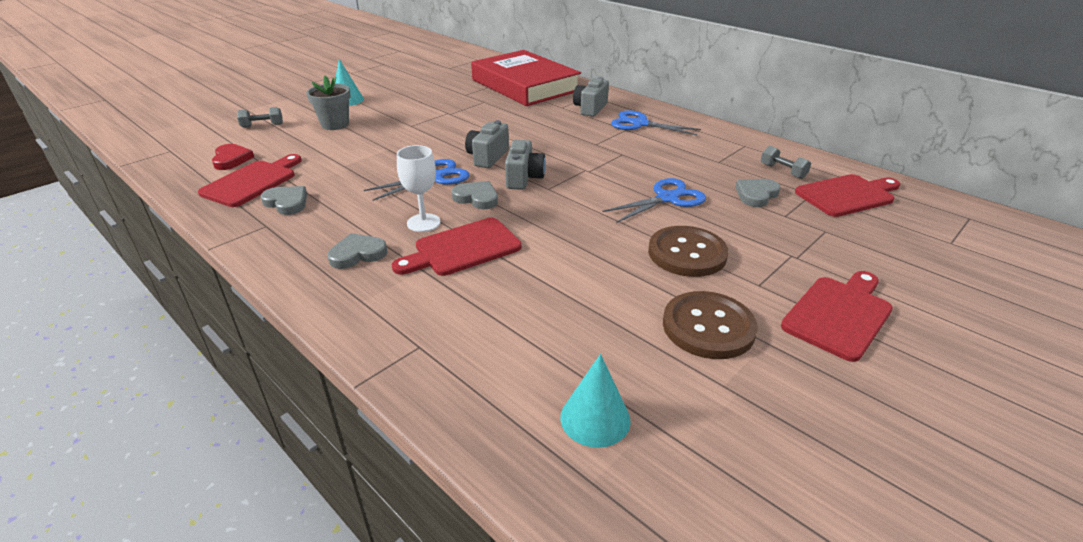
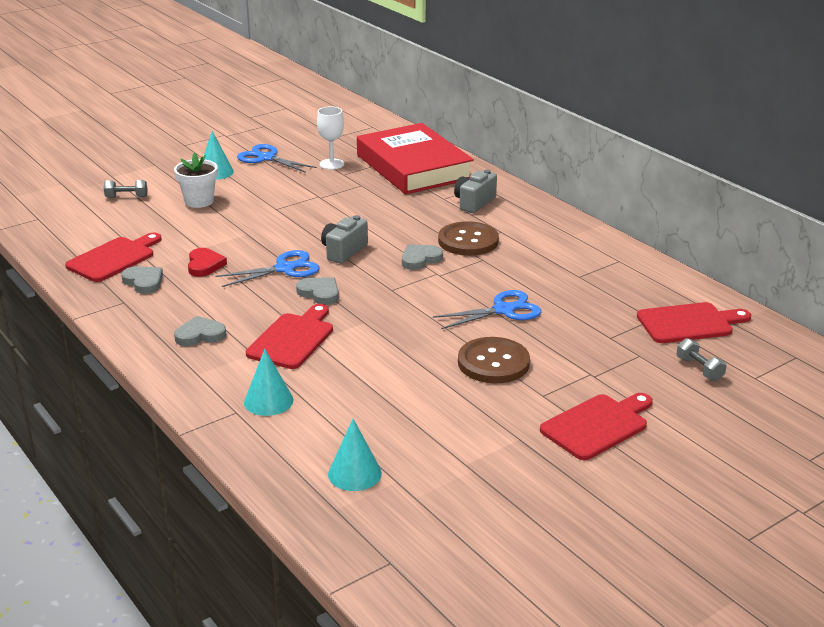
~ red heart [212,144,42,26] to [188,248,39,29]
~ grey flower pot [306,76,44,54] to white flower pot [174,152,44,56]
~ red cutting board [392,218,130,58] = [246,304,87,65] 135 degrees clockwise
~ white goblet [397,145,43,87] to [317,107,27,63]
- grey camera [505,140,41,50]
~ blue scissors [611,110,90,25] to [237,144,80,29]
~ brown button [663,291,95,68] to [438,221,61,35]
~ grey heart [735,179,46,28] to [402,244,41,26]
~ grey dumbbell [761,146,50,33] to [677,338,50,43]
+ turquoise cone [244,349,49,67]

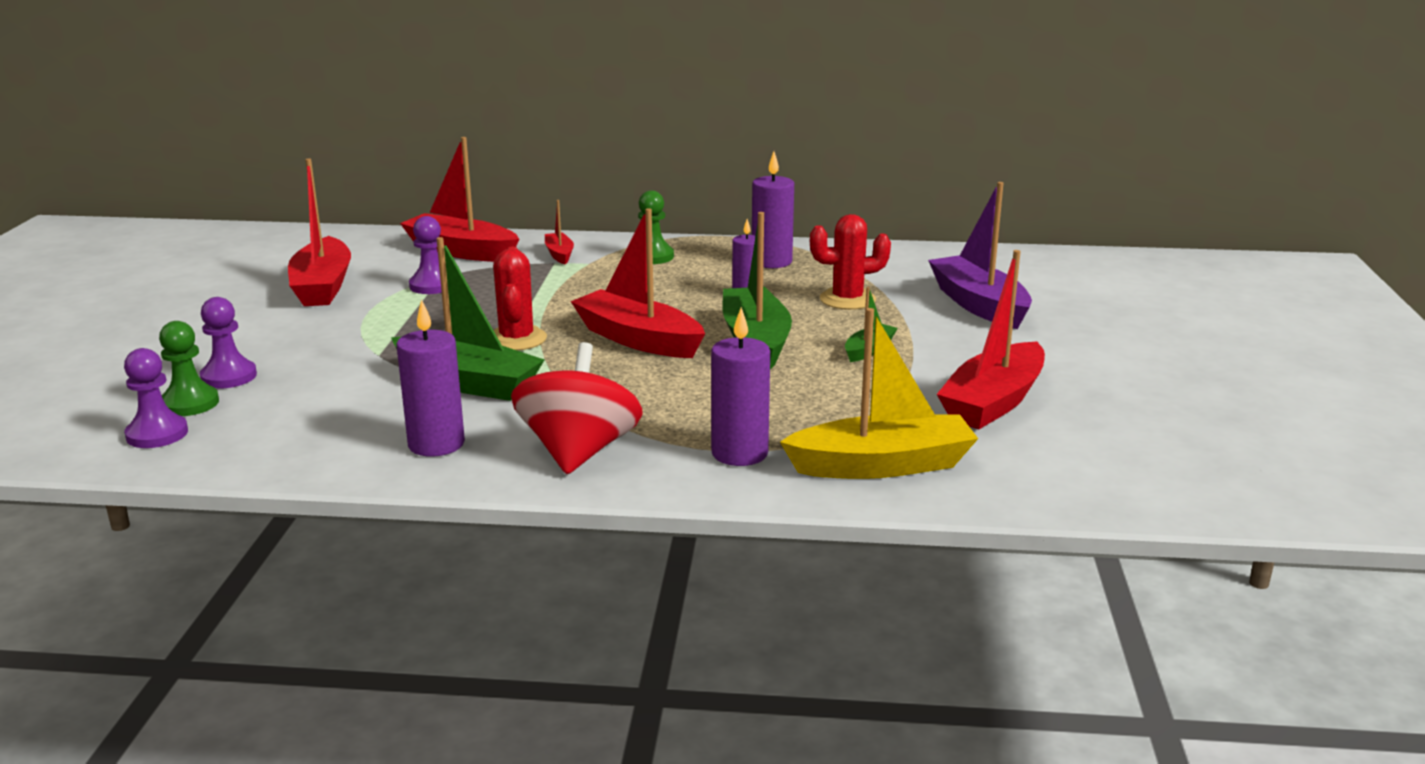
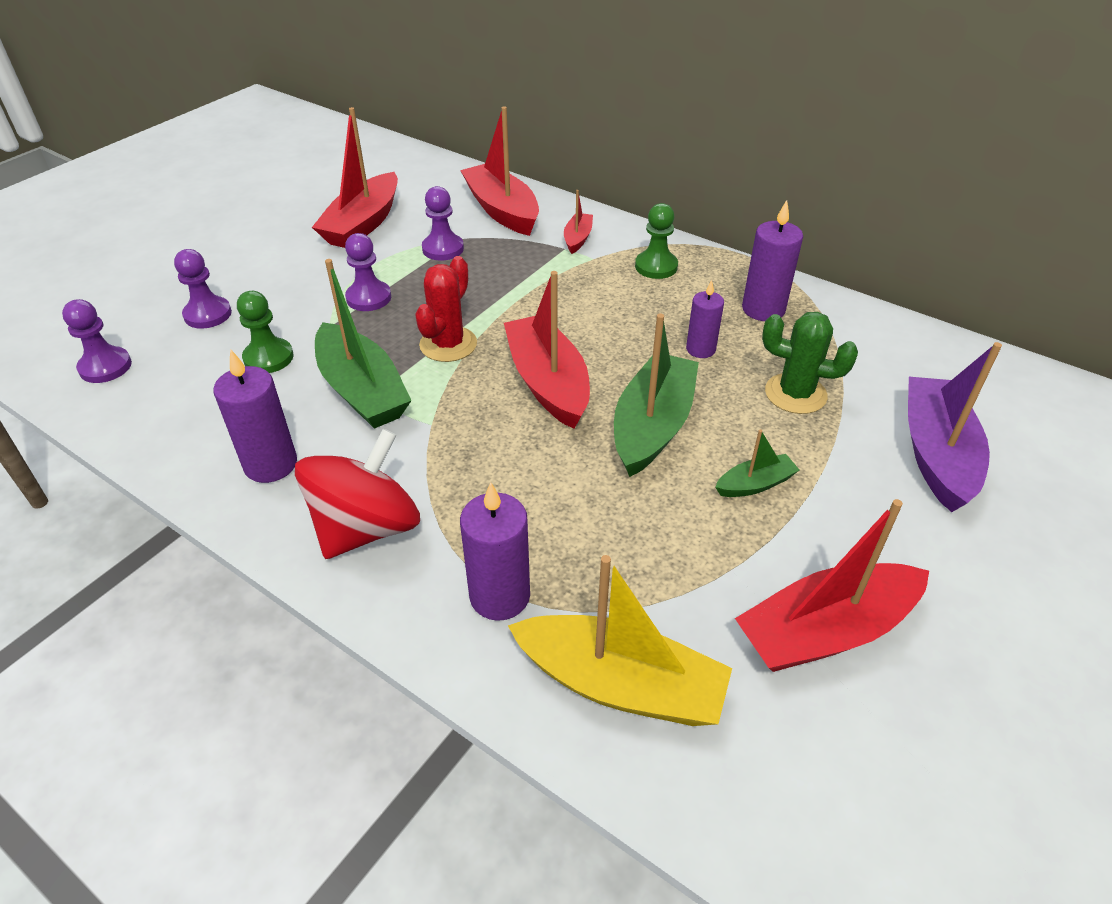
~ green pawn [159,321,60,95] to [237,291,57,82]
~ red cactus [810,214,81,96] to green cactus [762,312,96,102]
+ purple pawn [345,233,46,78]

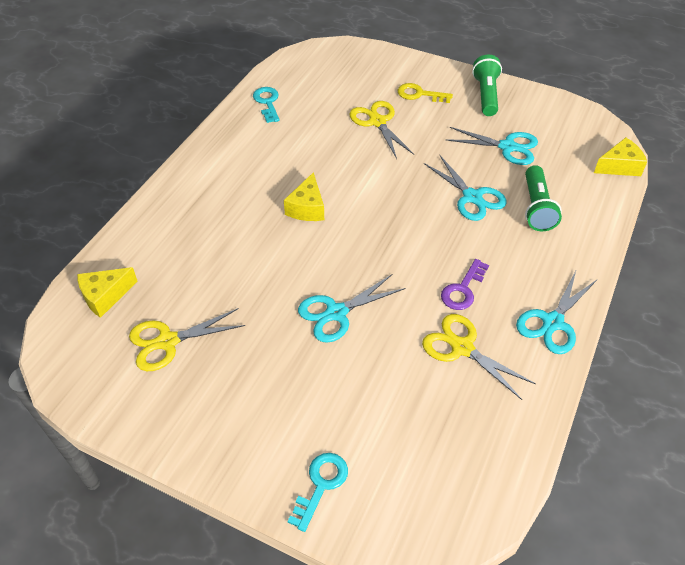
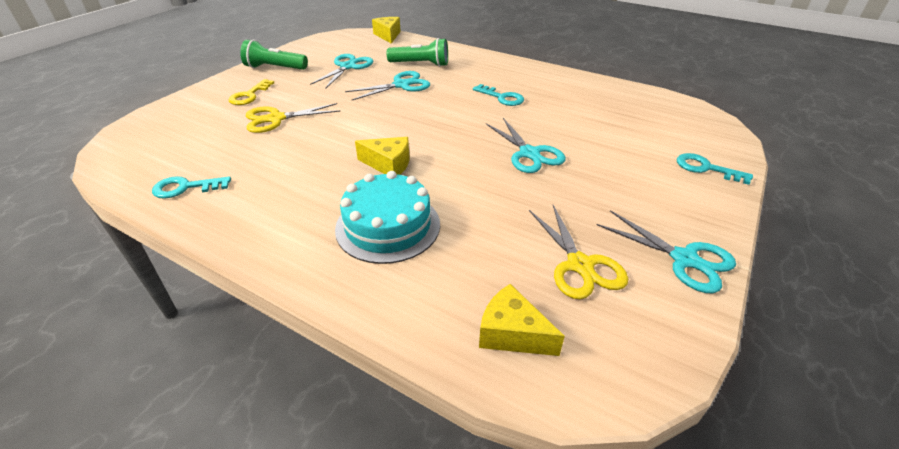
~ yellow cheese [77,267,61,51] = [479,284,86,72] 150 degrees clockwise
- yellow scissors [422,314,114,86]
~ purple key [441,259,48,51] to turquoise key [473,84,51,22]
~ turquoise scissors [516,271,82,83] to [597,210,139,83]
+ turquoise cake [335,171,105,93]

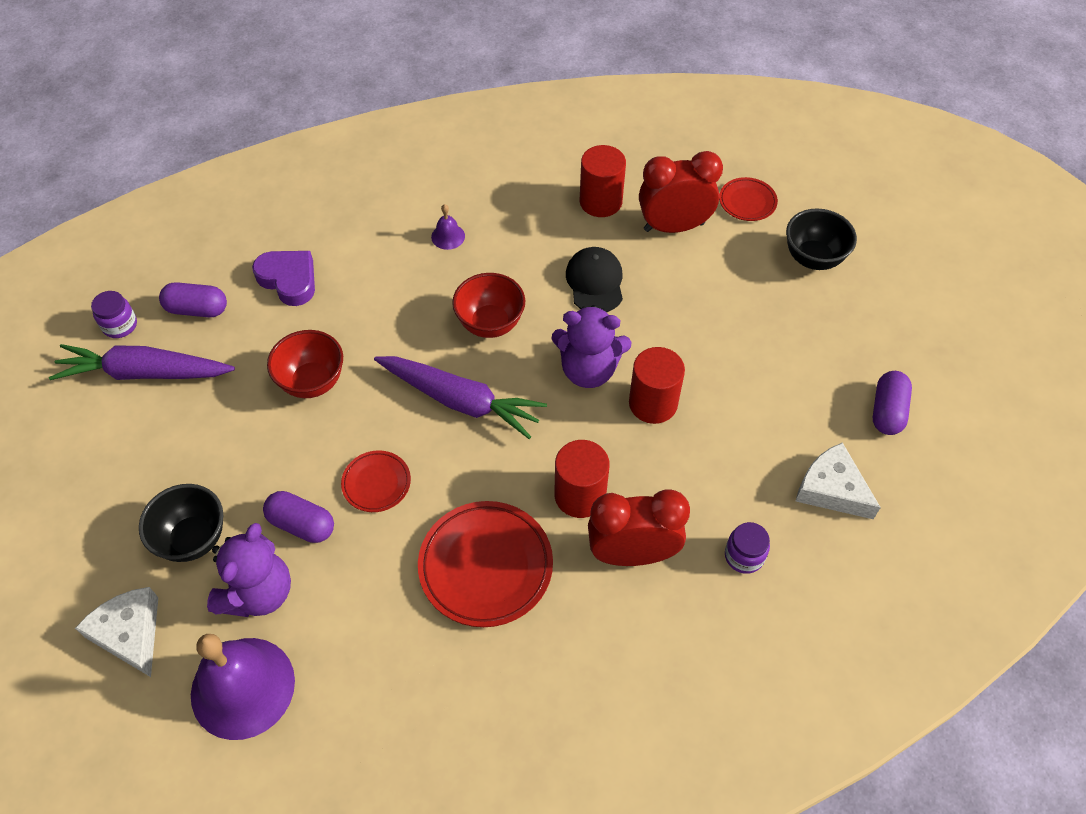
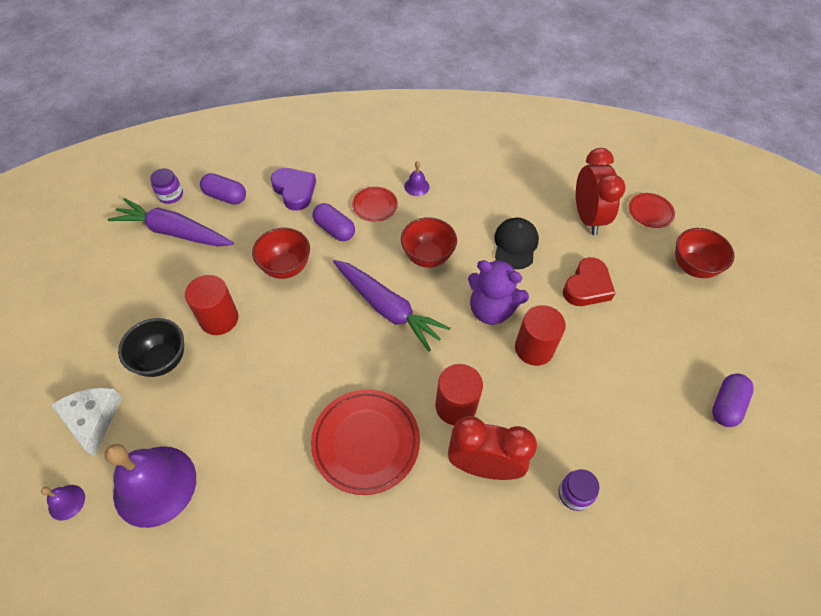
- purple teddy bear [207,523,84,94]
~ purple capsule [263,491,71,52] to [313,203,42,38]
~ red plate [341,450,70,62] to [352,187,46,35]
~ red cylinder [579,145,47,72] to [185,275,53,60]
~ red clock [639,151,84,82] = [576,148,50,87] 75 degrees clockwise
~ black bowl [786,208,71,62] to red bowl [675,228,60,50]
- white cheese [796,442,85,77]
+ purple bell [41,485,44,36]
+ red heart [563,257,52,49]

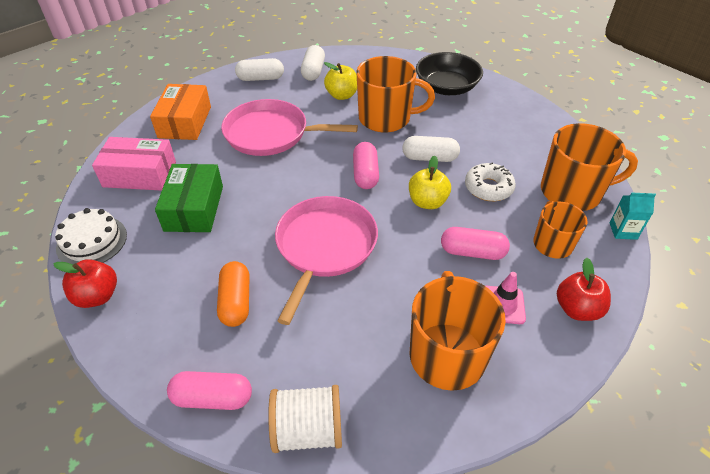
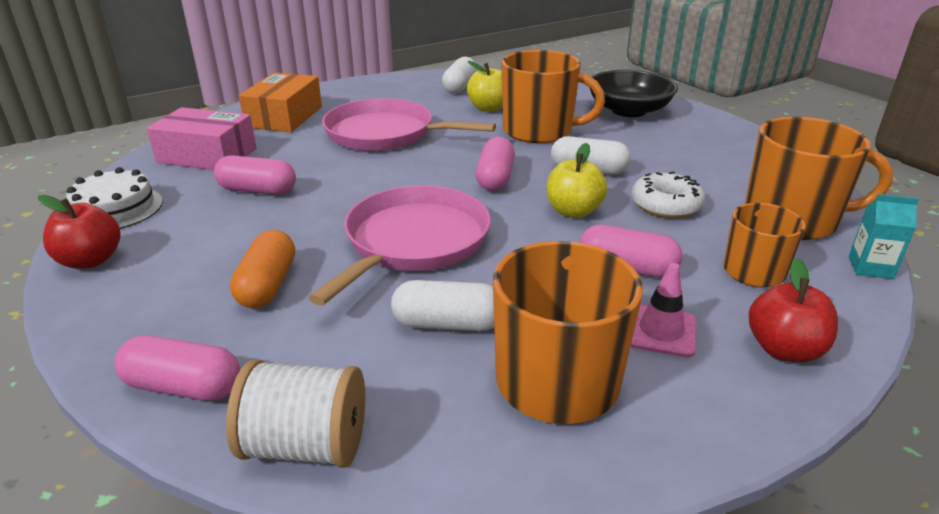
~ green box [155,164,68,68] to pink capsule [214,155,82,40]
~ white capsule [235,58,49,23] to [391,280,103,51]

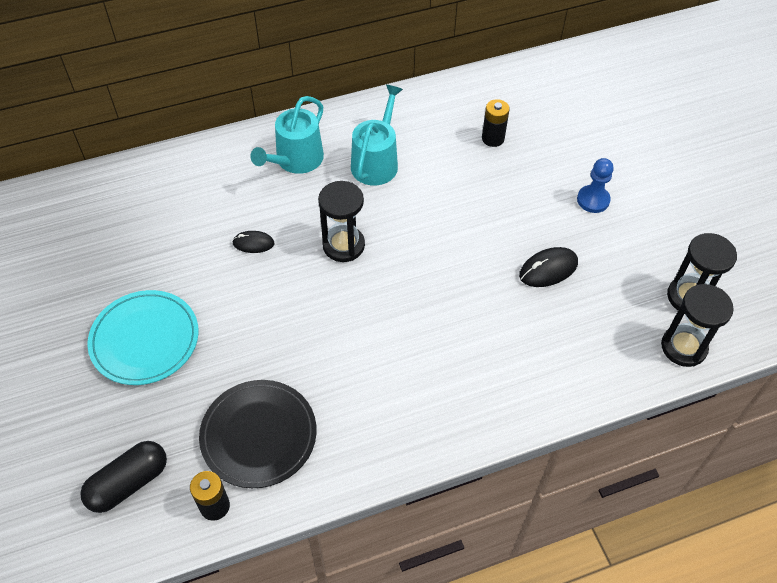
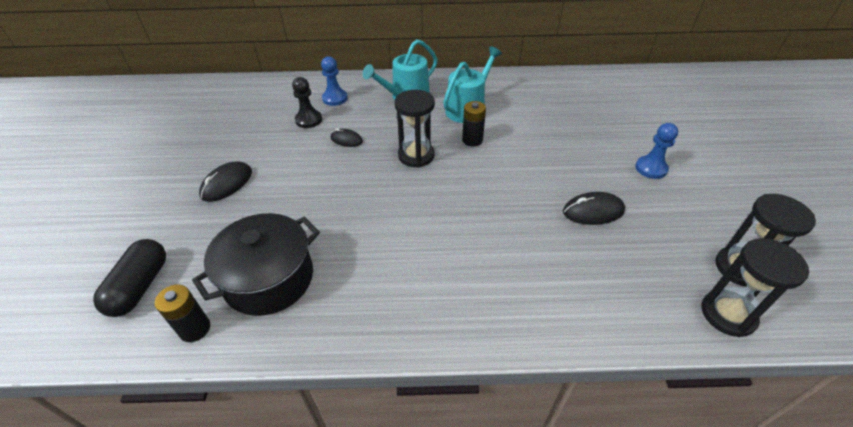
~ black capsule [80,441,87,72] = [93,239,73,78] 60 degrees counterclockwise
~ turquoise plate [87,290,112,95] to black mouse [199,162,53,40]
~ black plate [199,380,118,108] to black pot [192,213,128,103]
~ black battery [482,99,28,48] to [462,101,24,46]
+ black pawn [292,77,30,51]
+ blue pawn [321,56,27,50]

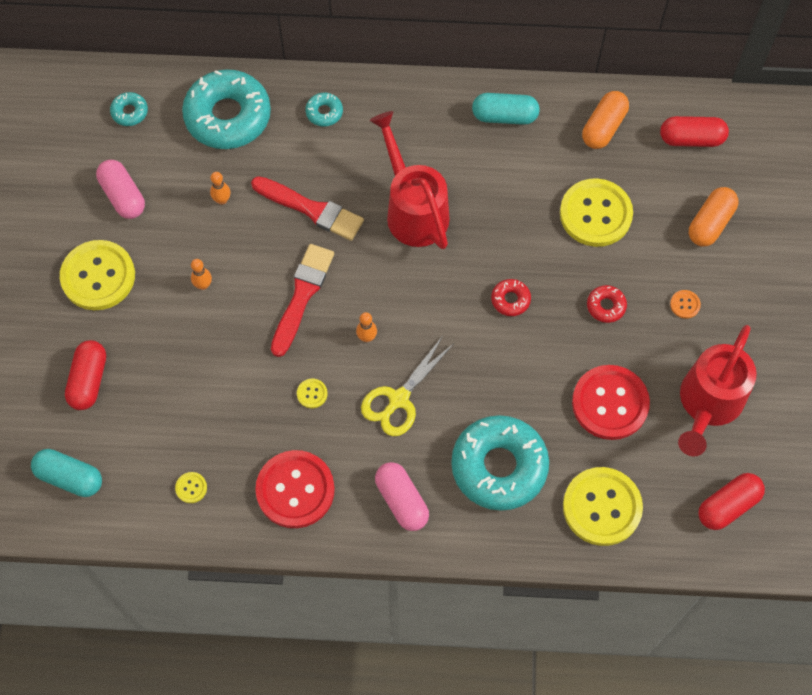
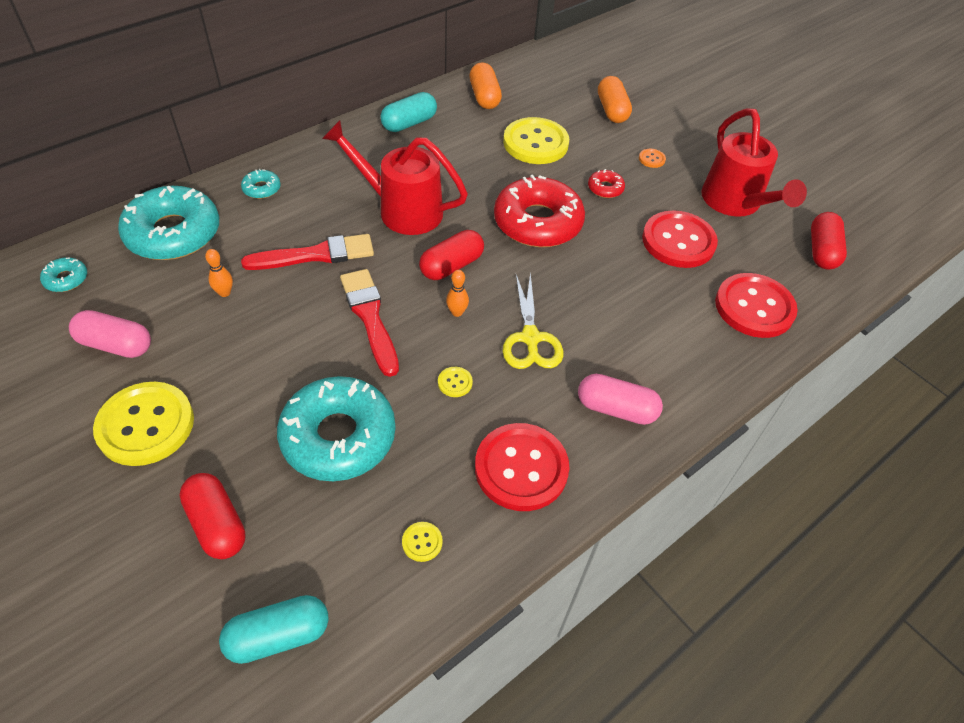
- orange bowling pin [191,259,21,31]
~ turquoise donut [451,415,98,96] to [277,376,119,105]
~ red donut [491,279,40,37] = [494,175,91,72] x2.33
~ yellow button [563,467,80,79] to red button [715,273,83,65]
~ red capsule [660,116,69,31] to [419,230,65,50]

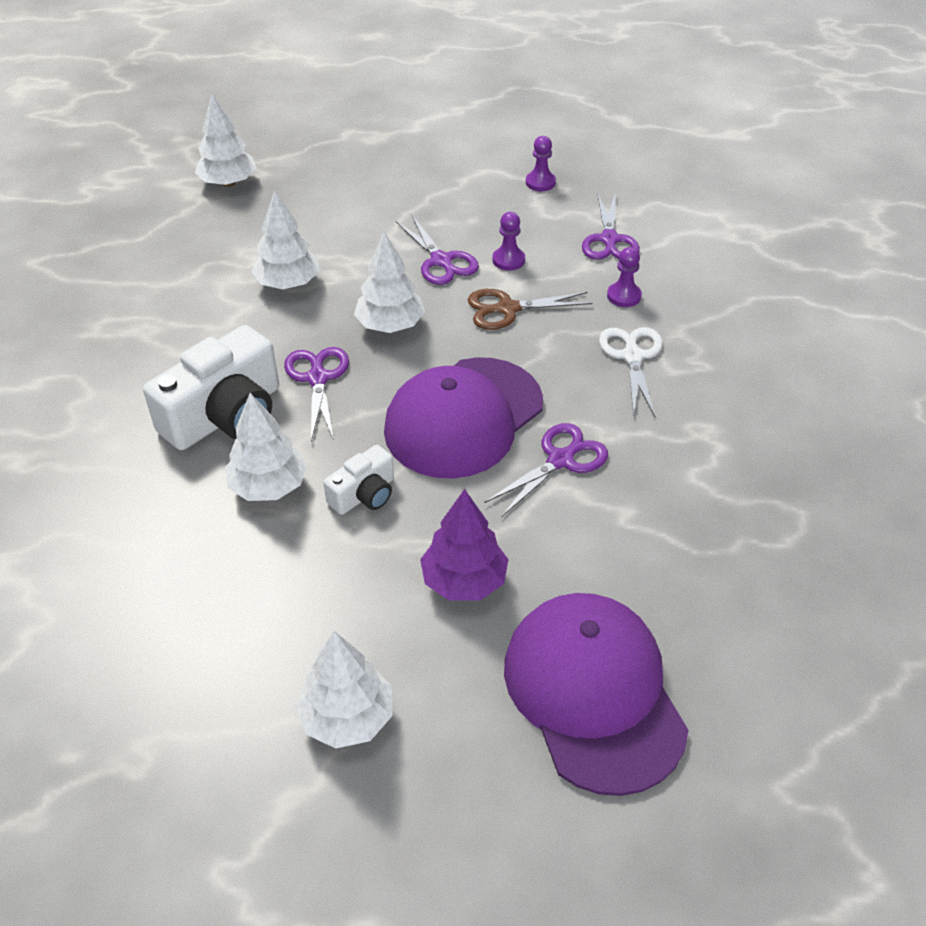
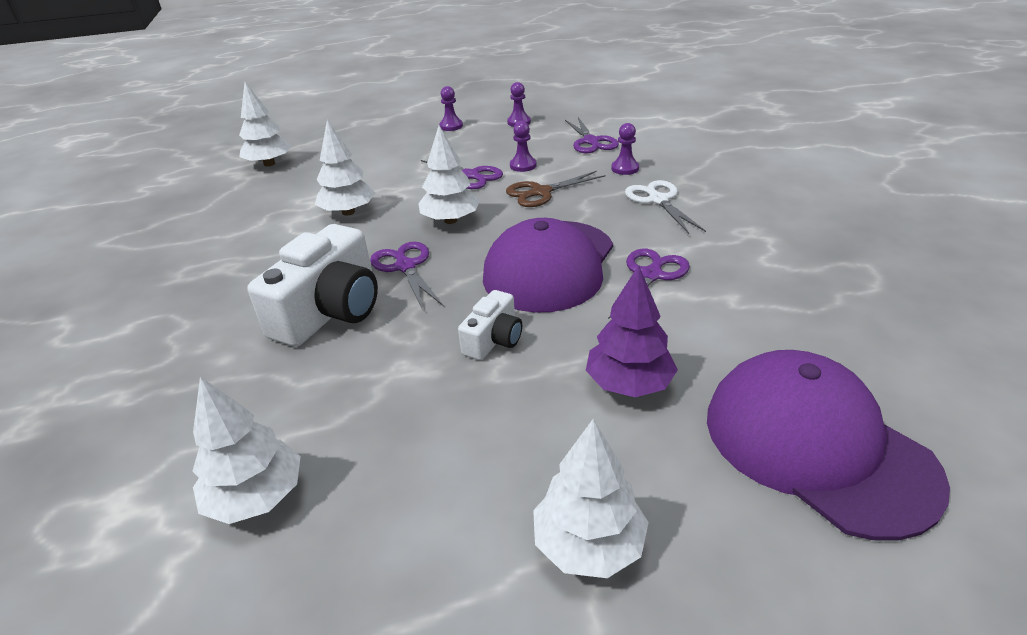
~ white tree [225,393,82,108] to [192,377,109,147]
+ purple pawn [439,86,24,45]

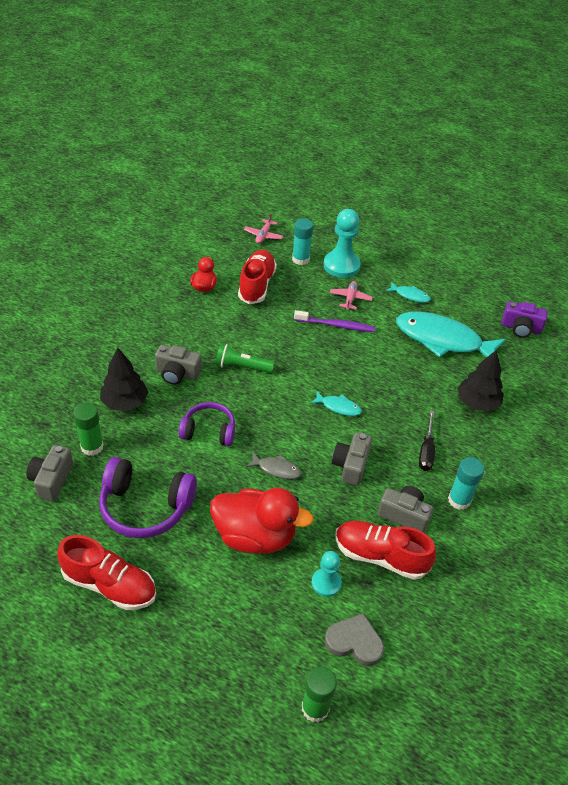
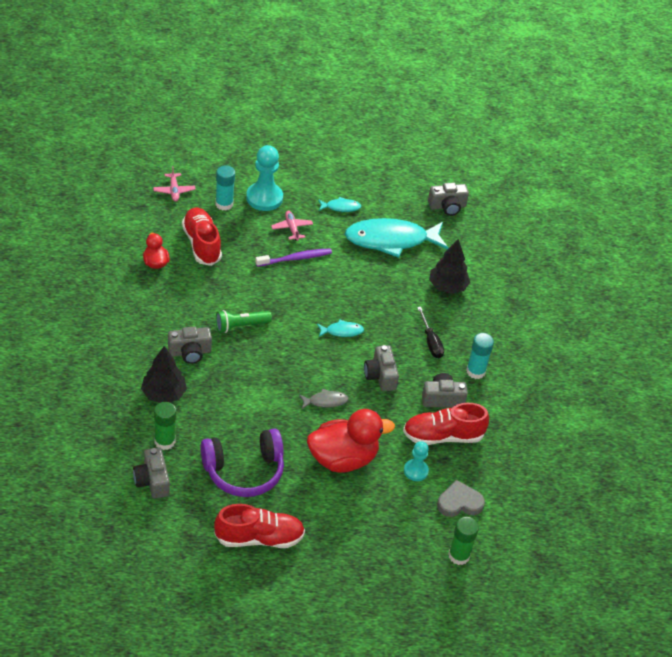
- purple headphones [179,402,56,44]
~ purple camera [501,301,47,37] to grey camera [428,182,41,34]

